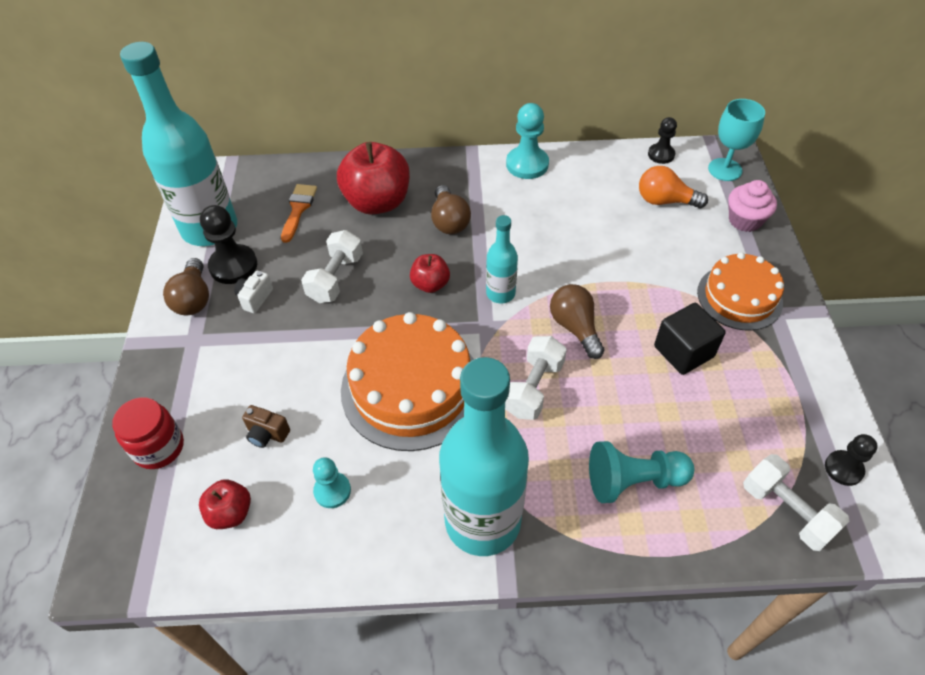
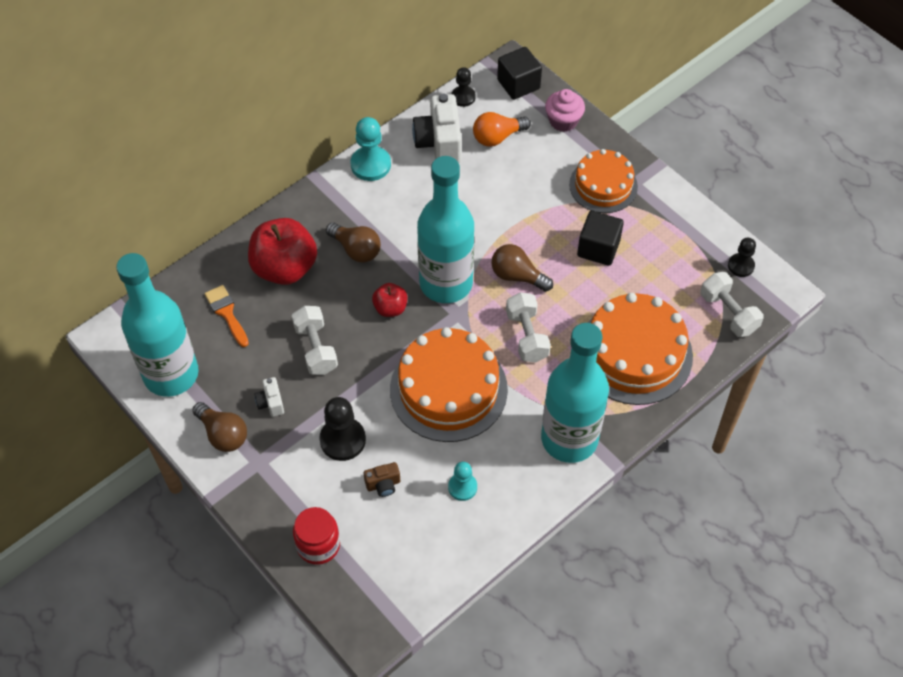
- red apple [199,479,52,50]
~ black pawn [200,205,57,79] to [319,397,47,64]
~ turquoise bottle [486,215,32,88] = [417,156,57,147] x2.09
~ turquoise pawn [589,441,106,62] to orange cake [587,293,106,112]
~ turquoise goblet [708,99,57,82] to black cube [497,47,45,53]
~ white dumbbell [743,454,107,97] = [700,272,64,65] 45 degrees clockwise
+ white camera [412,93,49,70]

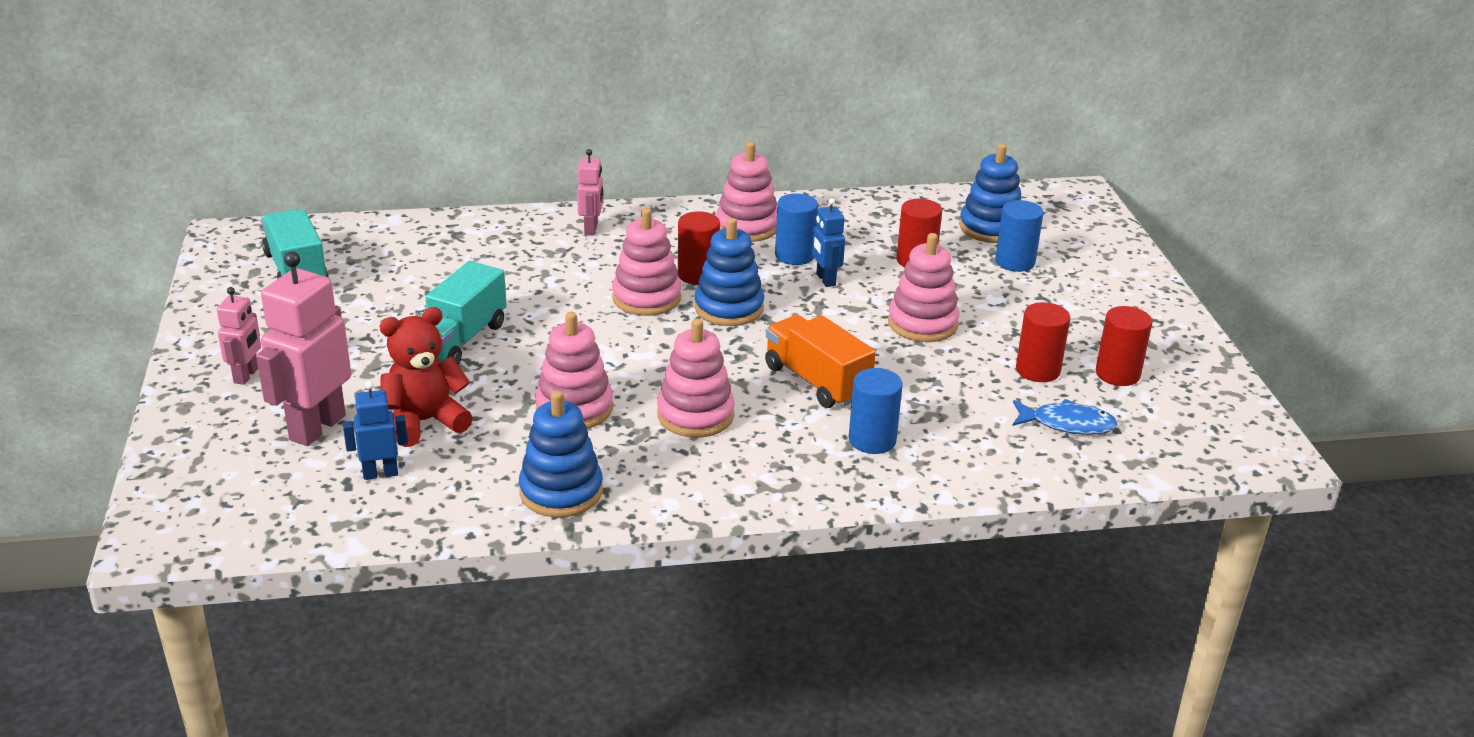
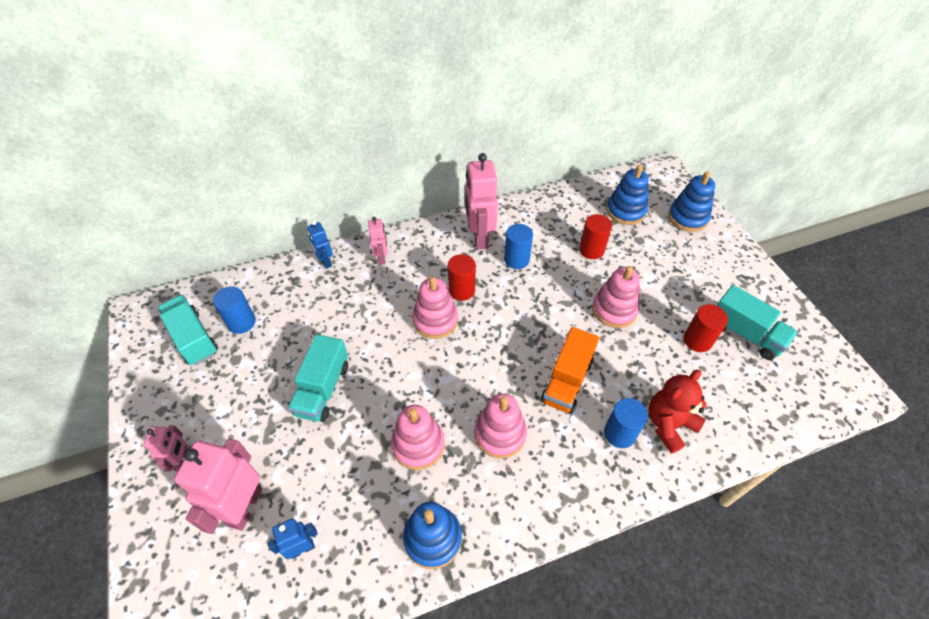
~ red teddy bear [380,307,93,140] to [648,370,58,84]
~ blue stacking toy [694,218,70,108] to [668,171,47,61]
~ pink stacking toy [716,142,61,100] to pink robot [465,153,33,97]
~ orange truck [765,315,111,93] = [540,327,59,87] 105 degrees counterclockwise
~ blue robot [812,198,33,89] to [307,220,26,49]
~ blue cylinder [995,200,48,72] to [213,286,43,48]
- blue fish [1012,399,106,36]
~ red cylinder [1096,306,56,80] to turquoise truck [717,285,81,75]

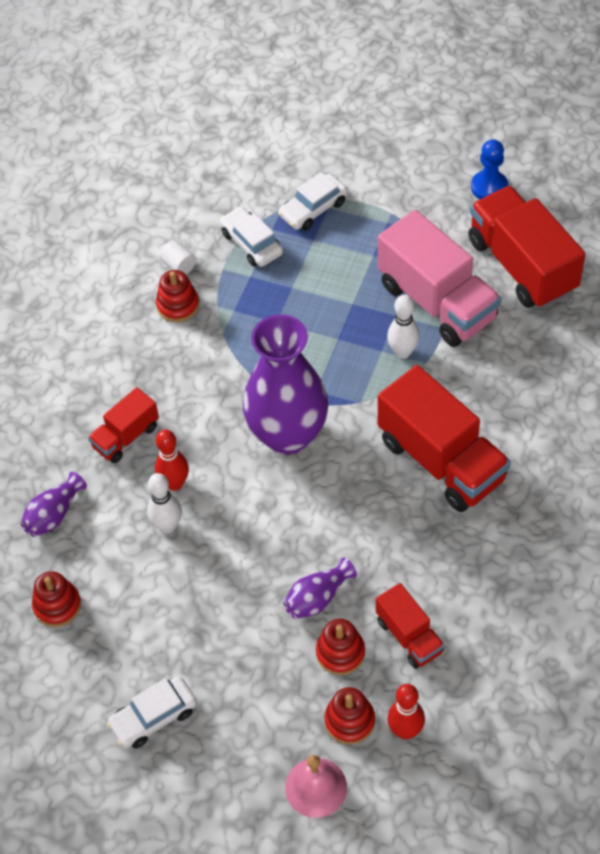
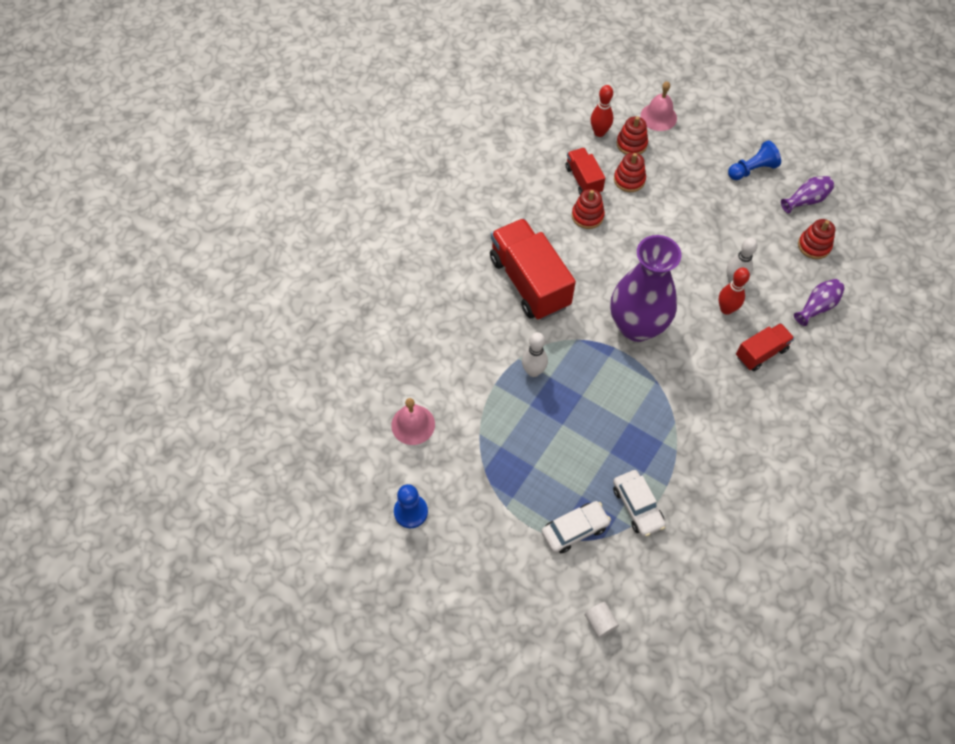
~ white car [107,676,90,72] to blue pawn [728,141,53,39]
~ red stacking toy [156,270,43,52] to [572,189,33,40]
~ white cylinder [159,240,37,34] to [585,602,34,36]
~ purple vase [283,558,74,61] to [781,176,53,37]
- pink truck [378,210,123,137]
~ red truck [468,186,117,122] to pink bell [391,398,44,47]

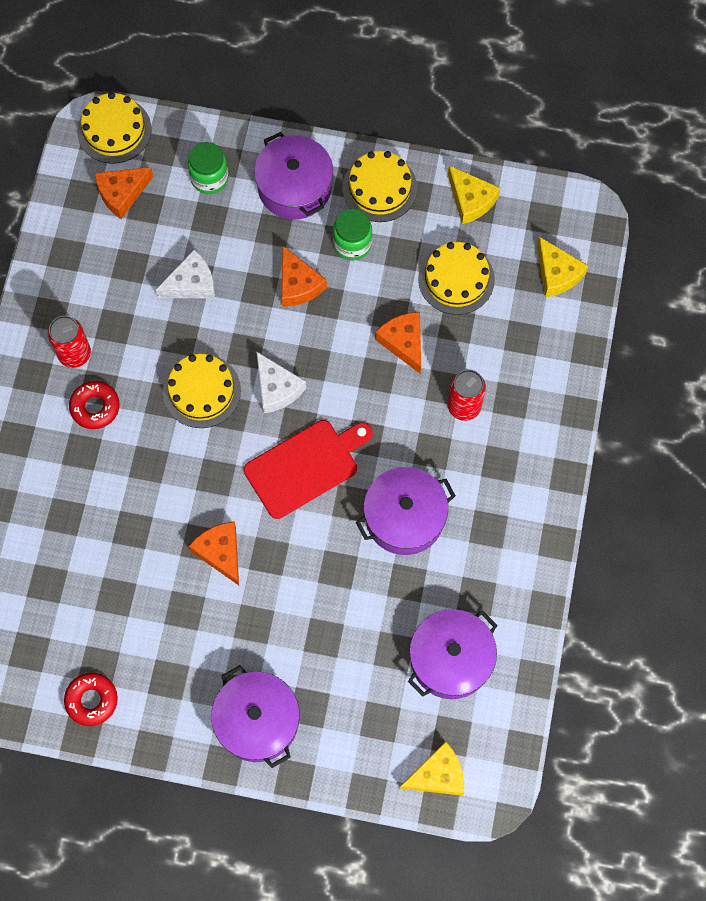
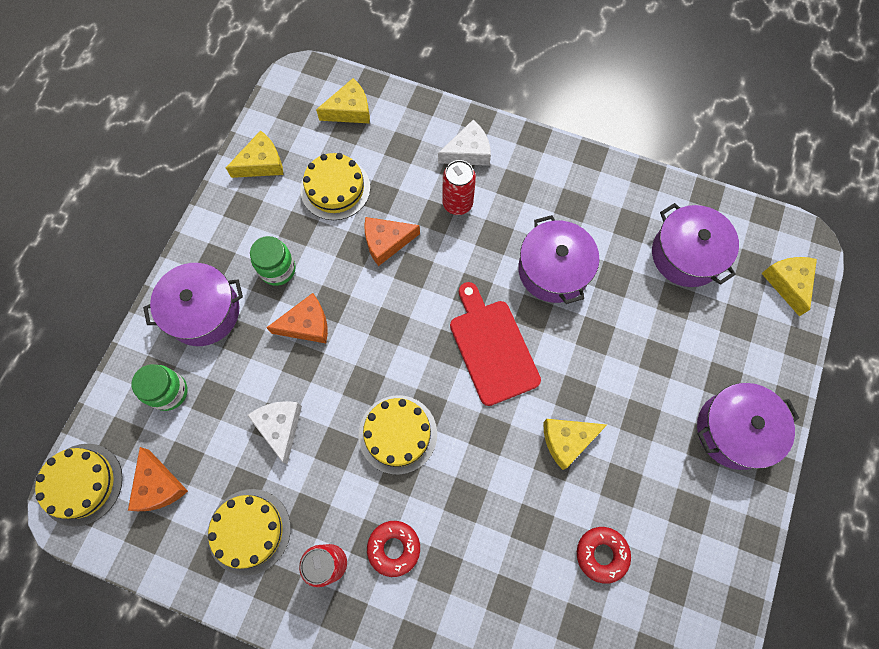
~ red donut [64,673,54,53] to [577,527,54,57]
~ orange cheese [189,522,50,63] to yellow cheese [543,419,64,51]
~ white cheese [256,351,50,62] to [438,120,53,46]
~ yellow cake [342,151,75,71] to [208,489,83,87]

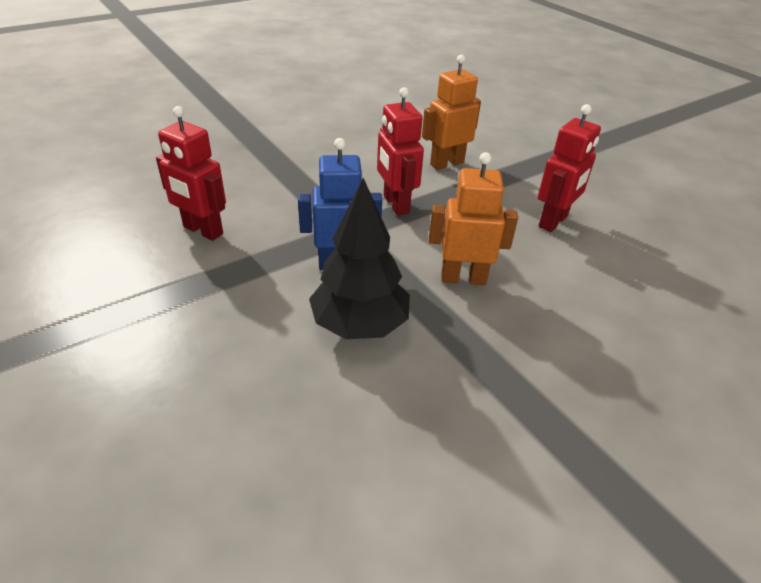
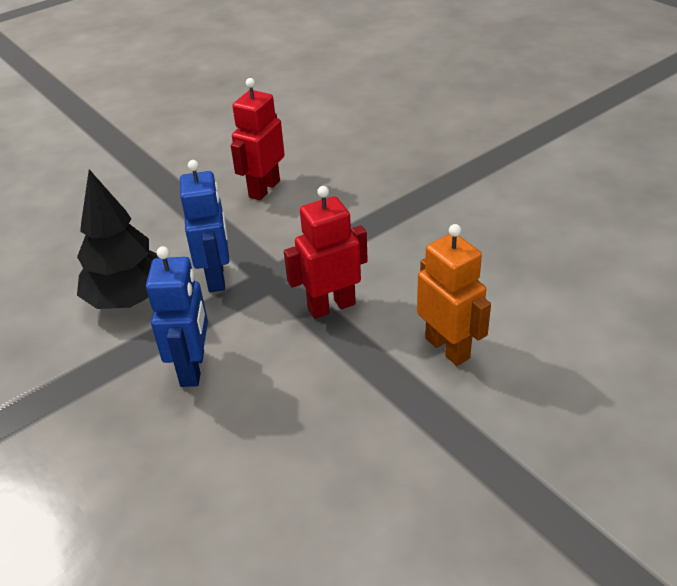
~ orange robot [429,152,89,133] to blue robot [146,246,62,141]
- red robot [538,104,63,128]

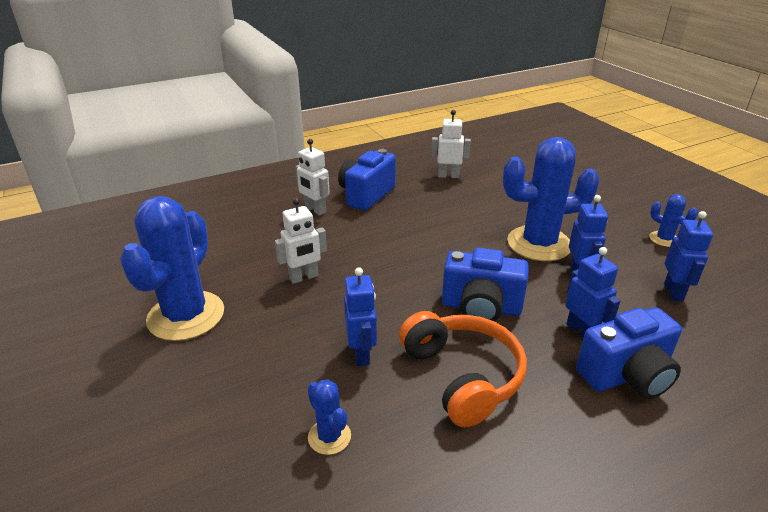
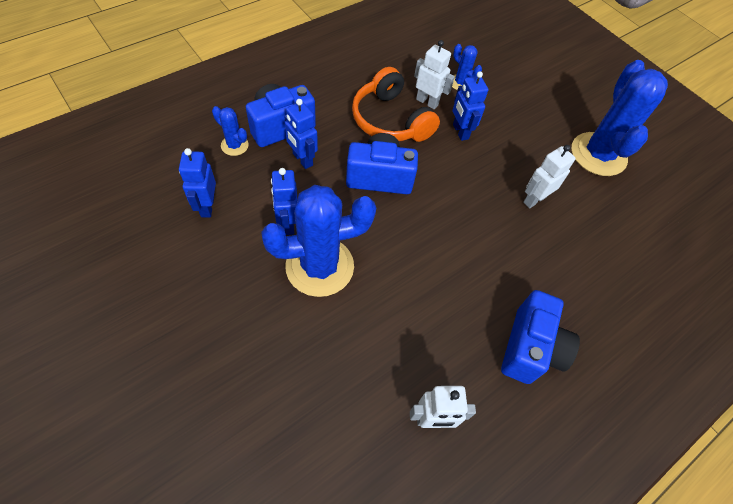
~ white robot [295,139,35,76] to [414,40,41,69]
~ blue cactus [649,194,49,53] to [212,106,37,50]

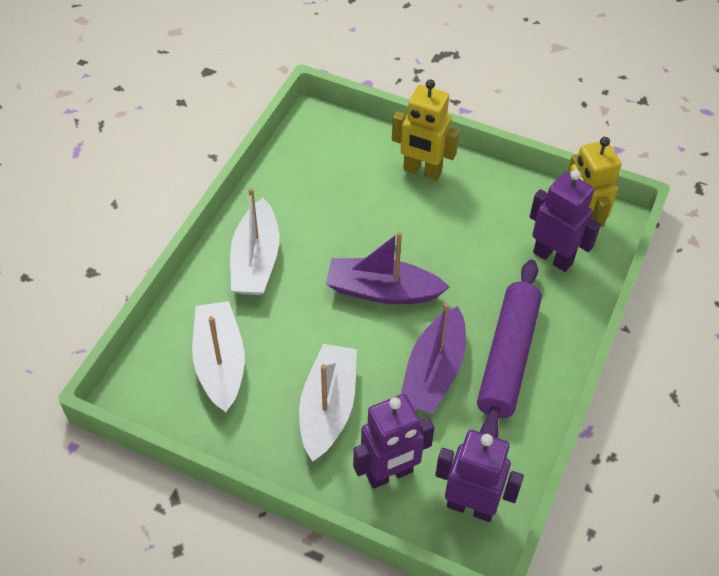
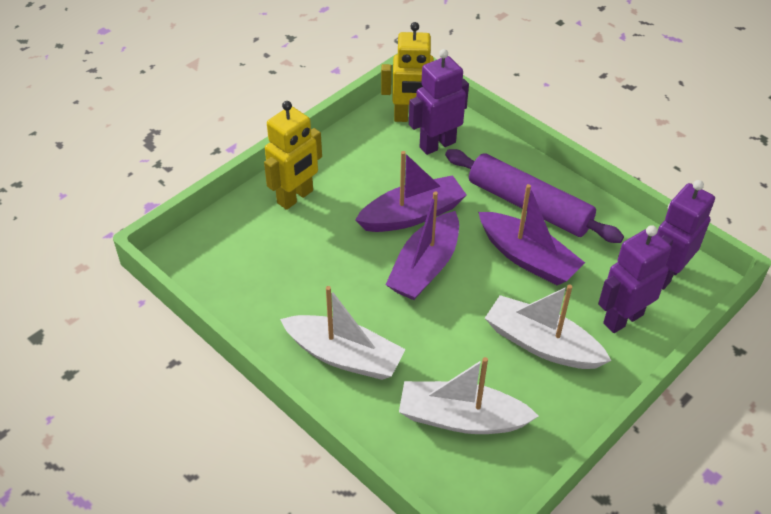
~ purple robot [353,394,82,95] = [598,225,73,108] 120 degrees counterclockwise
+ purple boat [355,151,112,81]

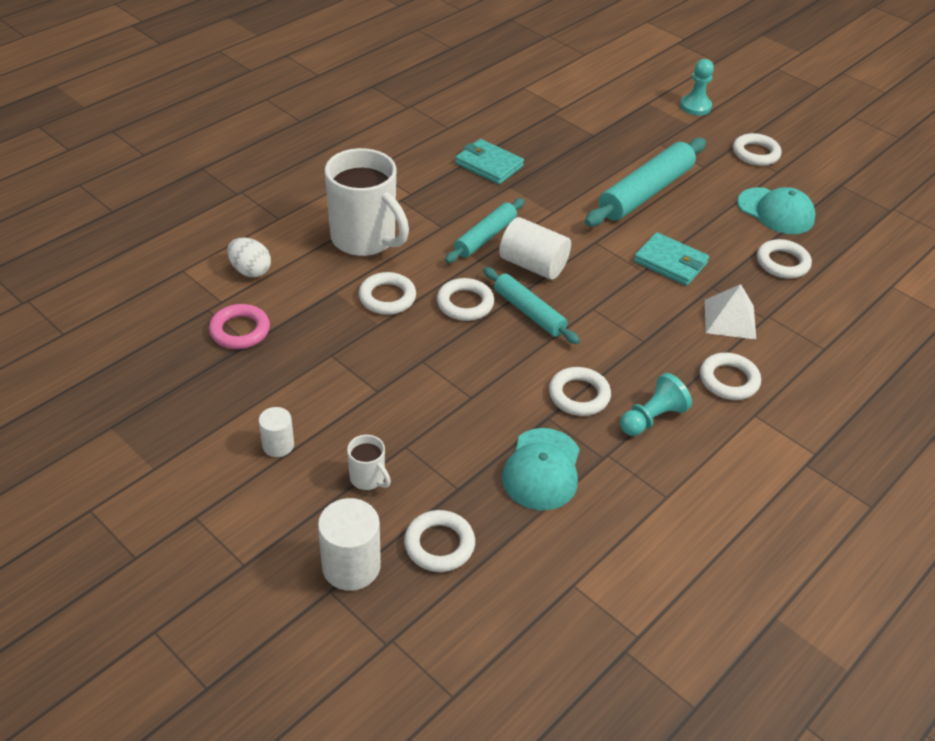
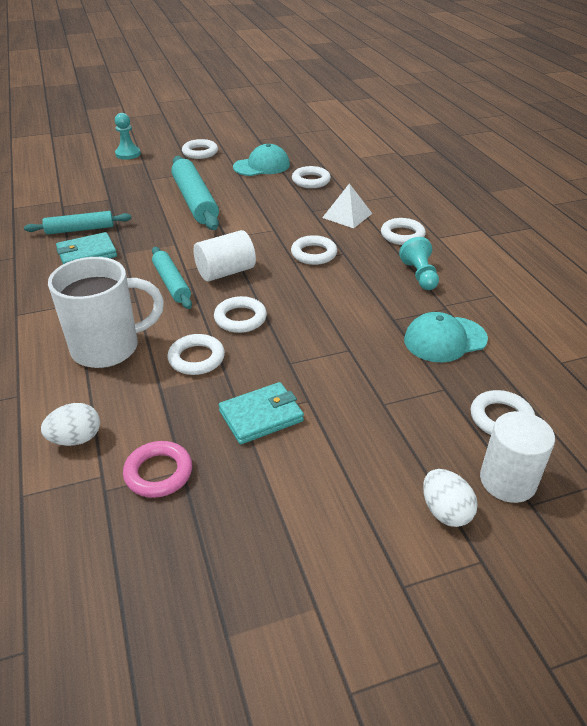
- white cylinder [259,407,35,50]
- white mug [347,435,44,55]
~ turquoise rolling pin [483,267,97,77] to [24,211,107,24]
~ turquoise cap [502,428,78,83] = [404,312,84,50] 120 degrees clockwise
~ white ring [549,367,62,49] to [291,235,46,30]
~ turquoise wallet [634,232,75,54] to [219,382,85,62]
+ white egg [423,469,54,58]

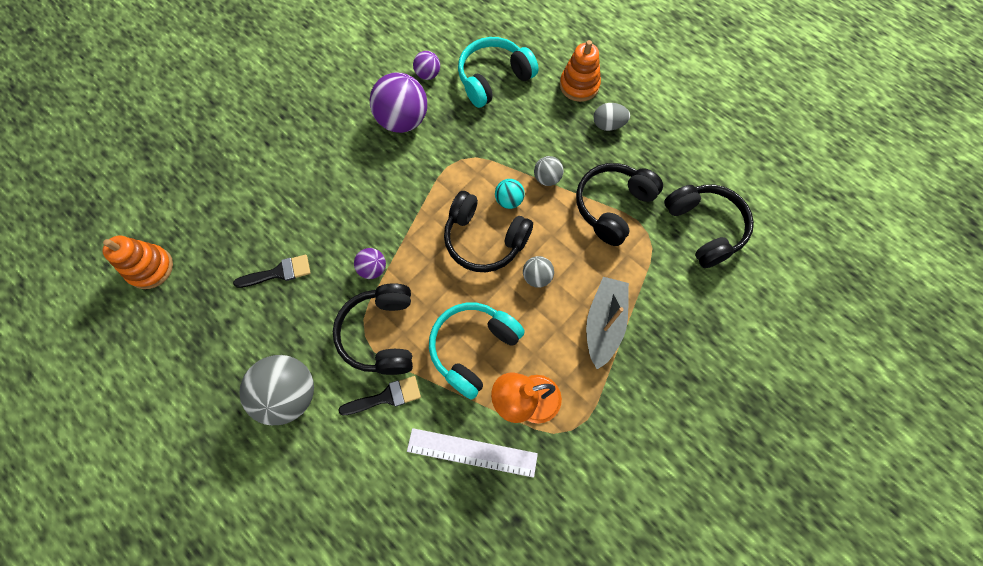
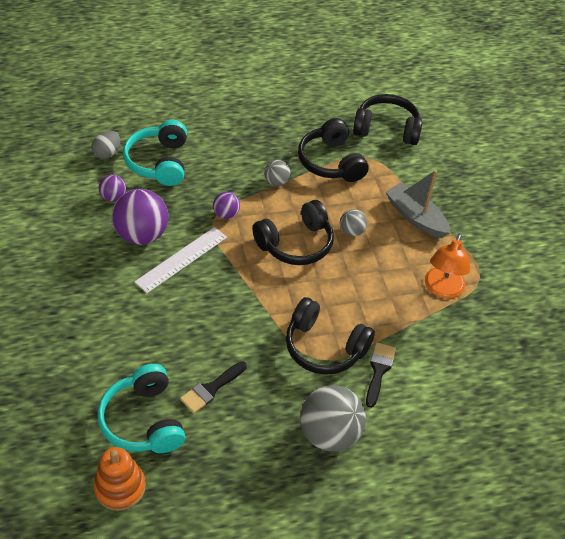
~ black brush [233,255,77,33] = [180,361,67,52] 150 degrees counterclockwise
~ purple ball [354,248,32,31] to [213,192,27,27]
~ white ruler [407,428,131,50] to [134,227,93,66]
~ turquoise headphones [429,303,96,97] to [97,364,89,89]
- turquoise ball [495,179,29,30]
- orange stacking toy [560,40,41,62]
~ grey egg [594,103,36,28] to [91,131,29,28]

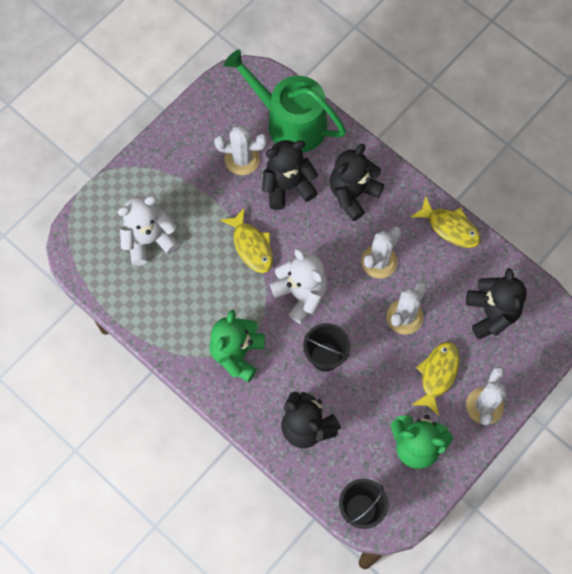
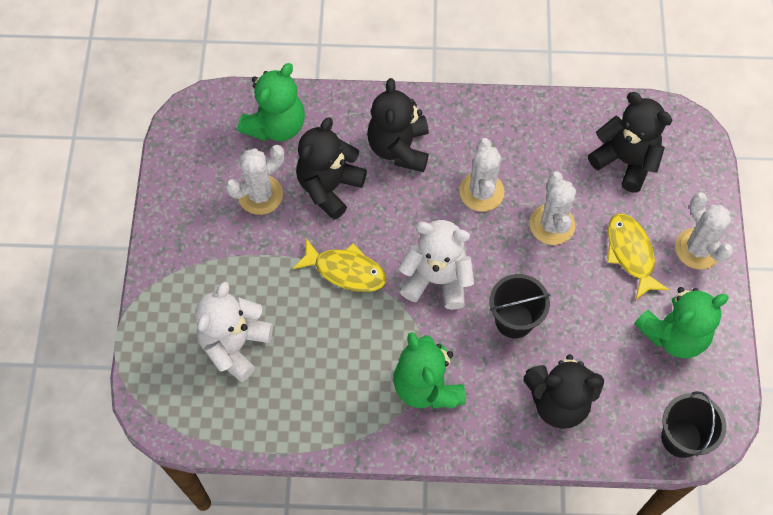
~ green watering can [224,49,122,104] to green teddy bear [238,63,67,78]
- yellow fish [411,195,70,53]

